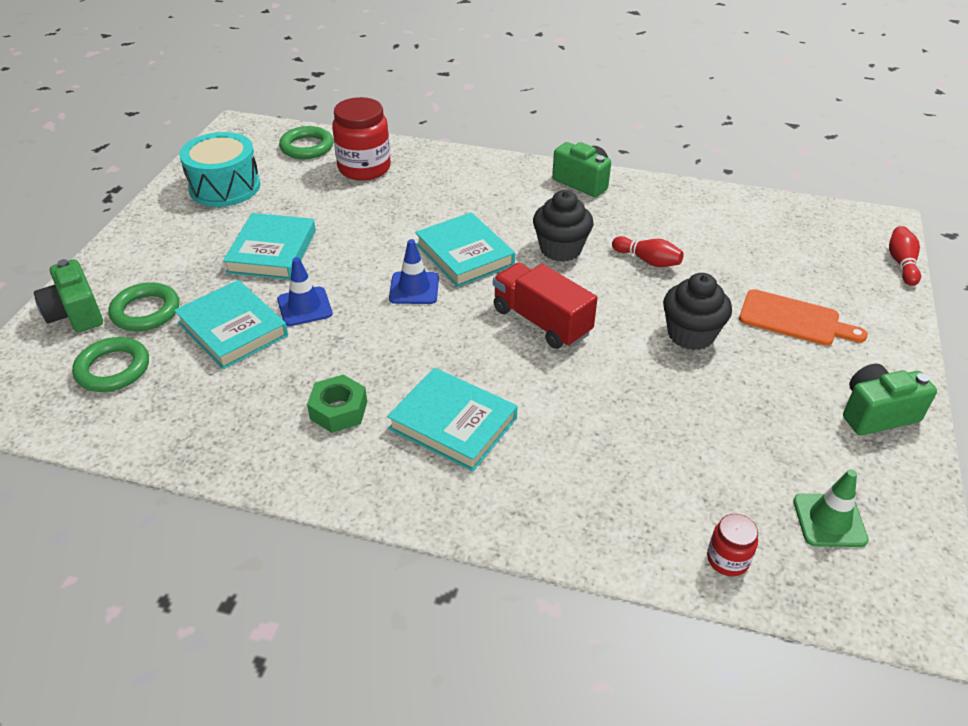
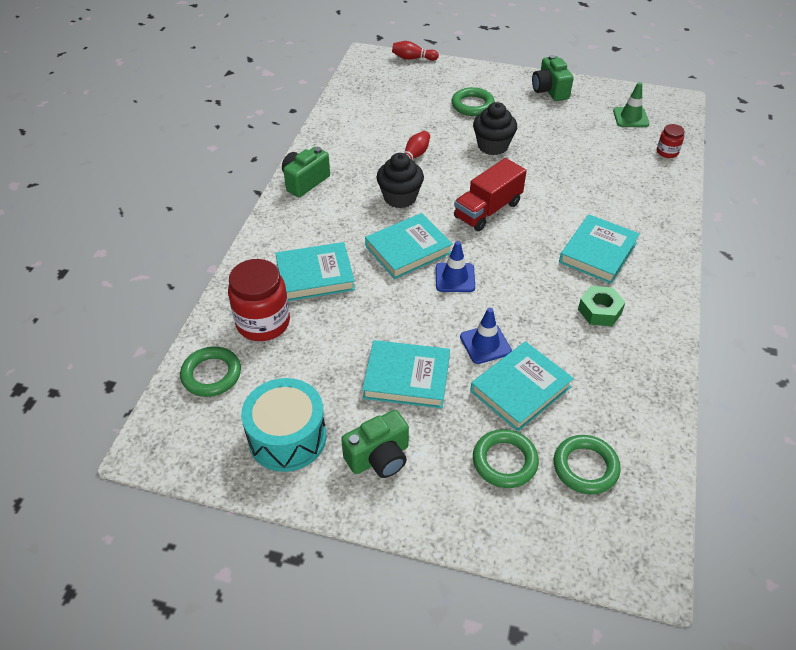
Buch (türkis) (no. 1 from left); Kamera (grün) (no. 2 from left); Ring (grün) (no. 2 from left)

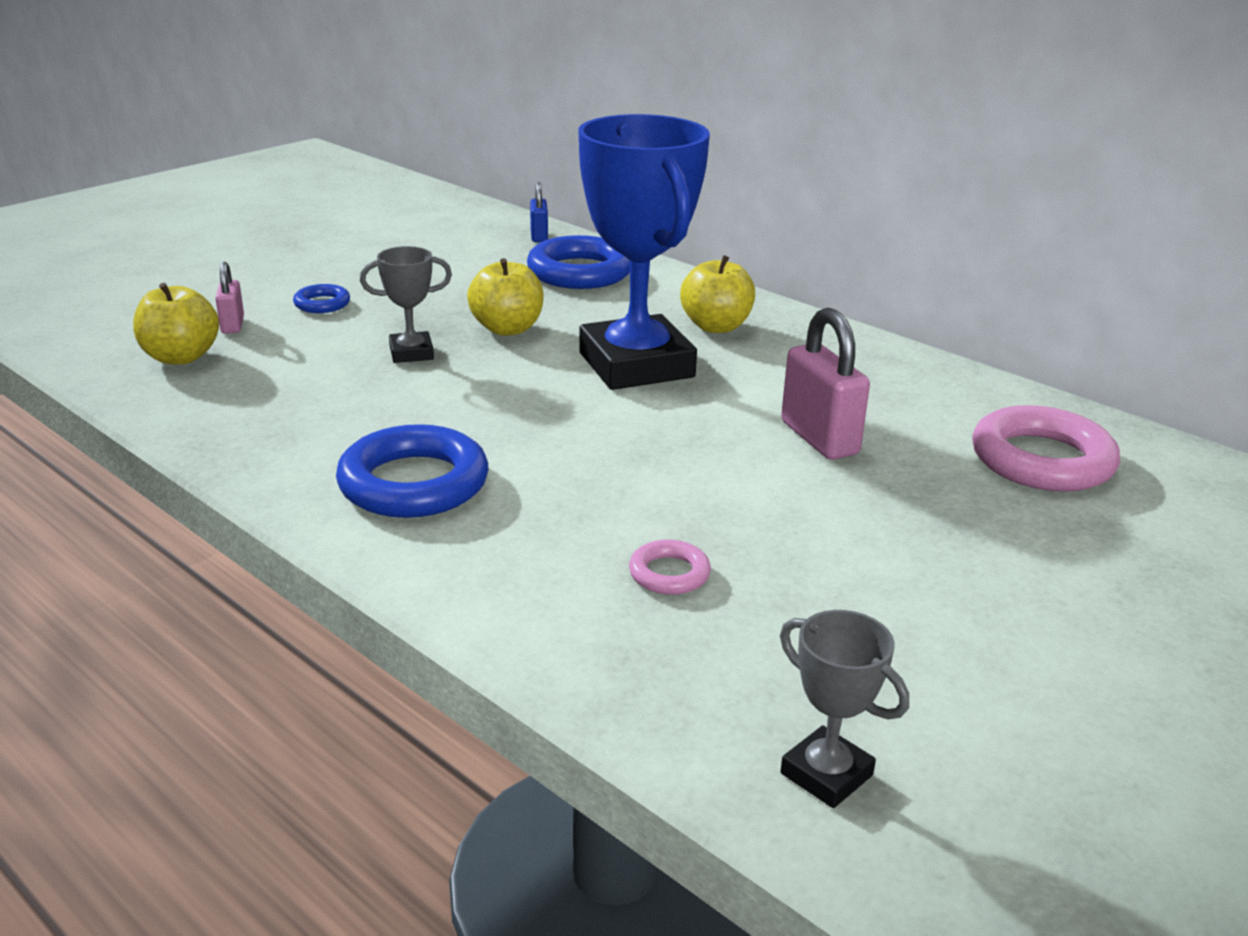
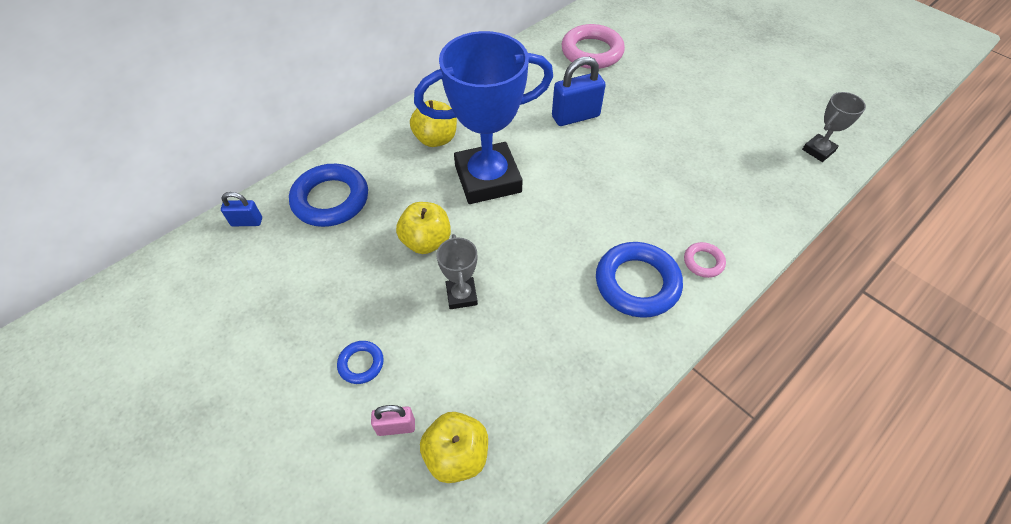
Vorhängeschloss (blau) (no. 2 from left); Ring (rosa) (no. 2 from left)

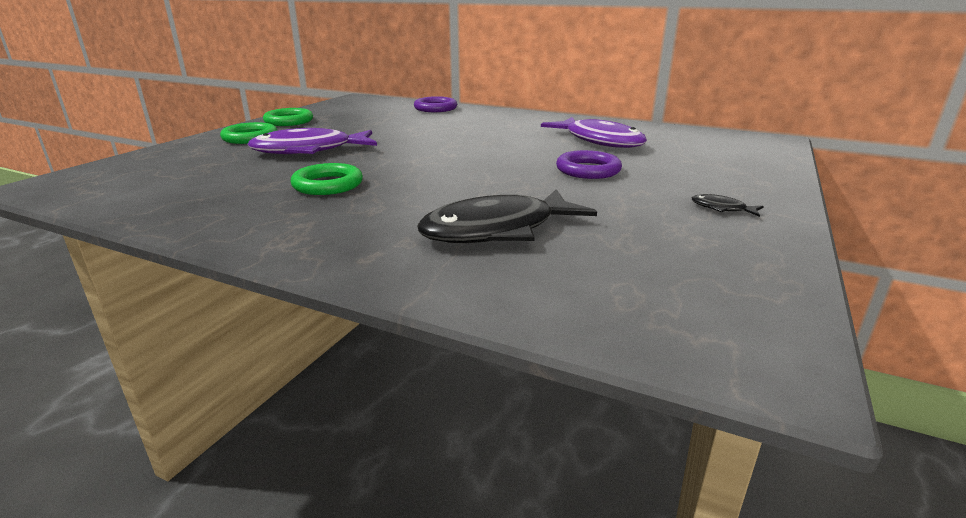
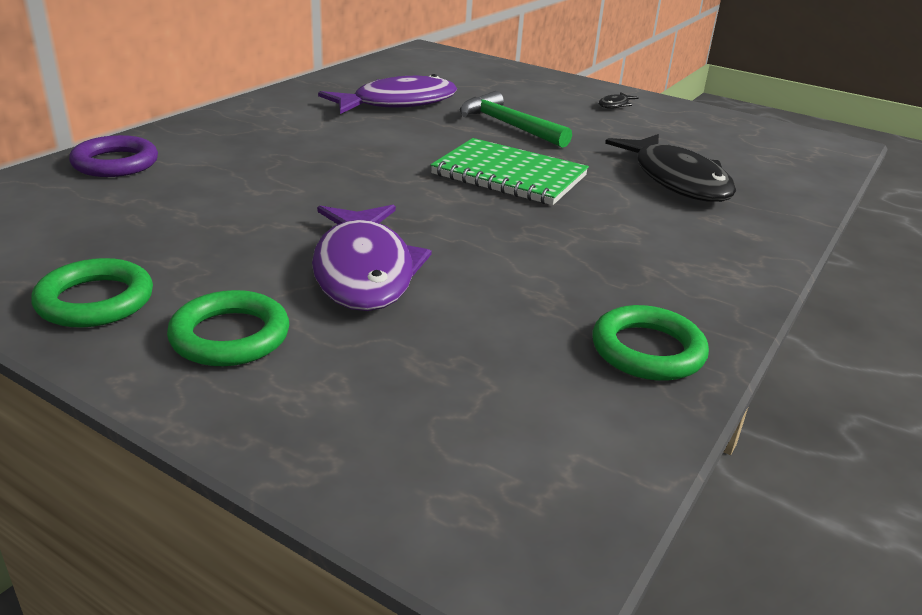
Notizbuch (grün); Hammer (grün); Ring (grün) (no. 3 from left)

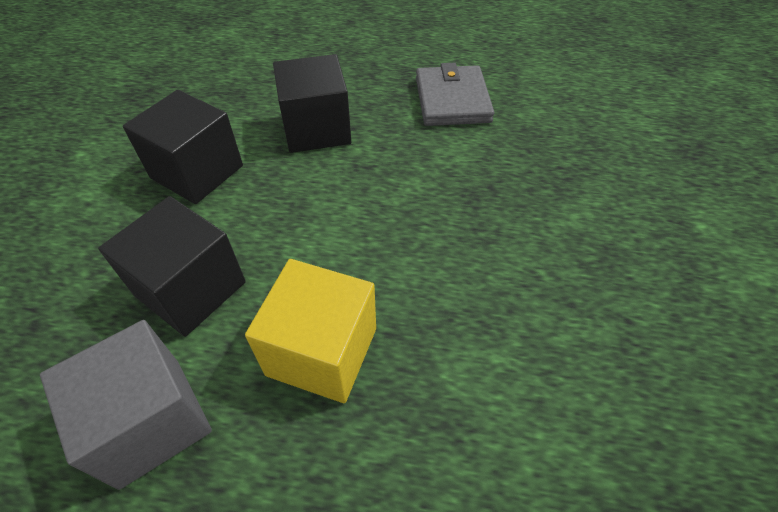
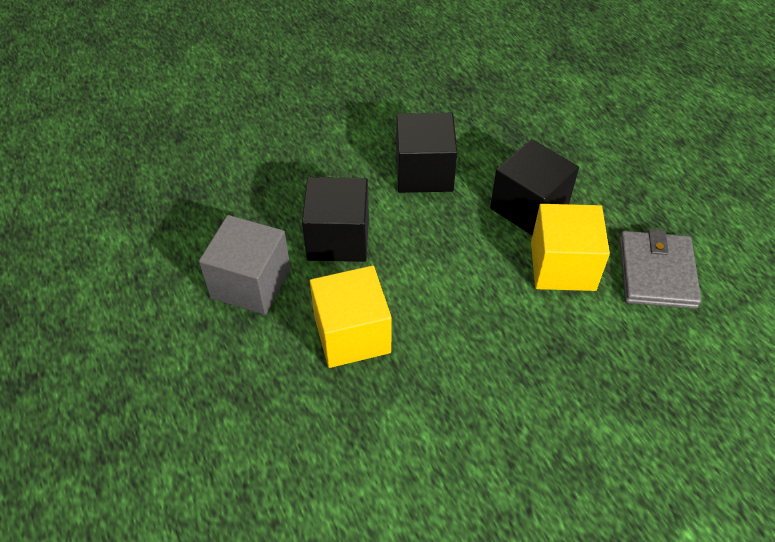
Kubus (gelb) (no. 2 from left); Geldbörse (grau)

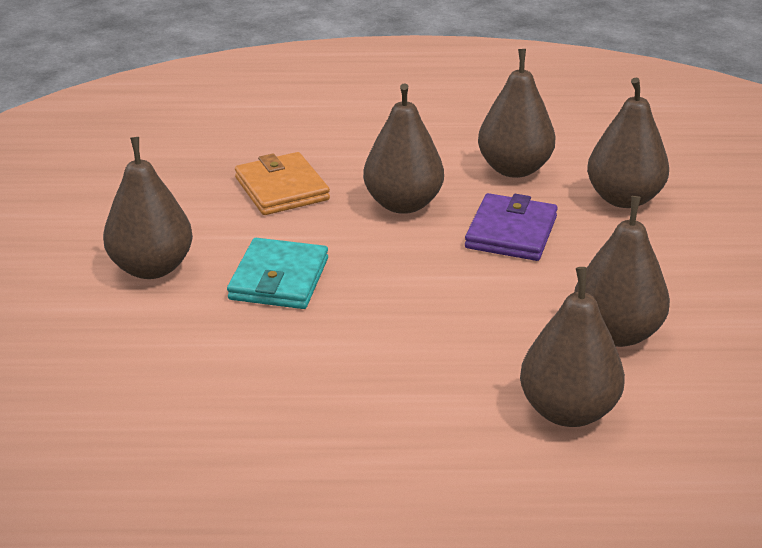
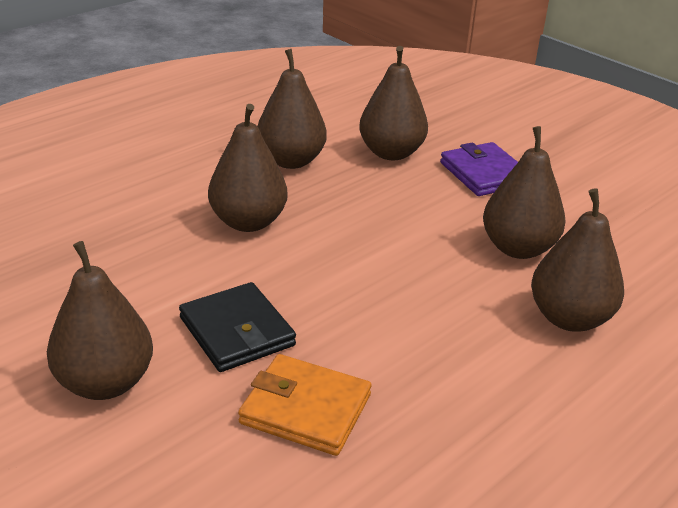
Geldbörse (schwarz); Geldbörse (orange); Geldbörse (lila)

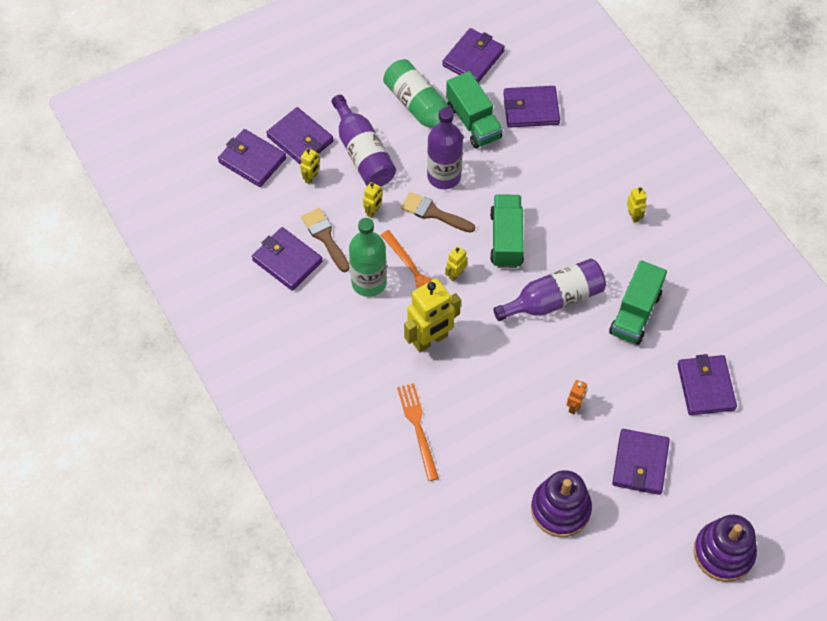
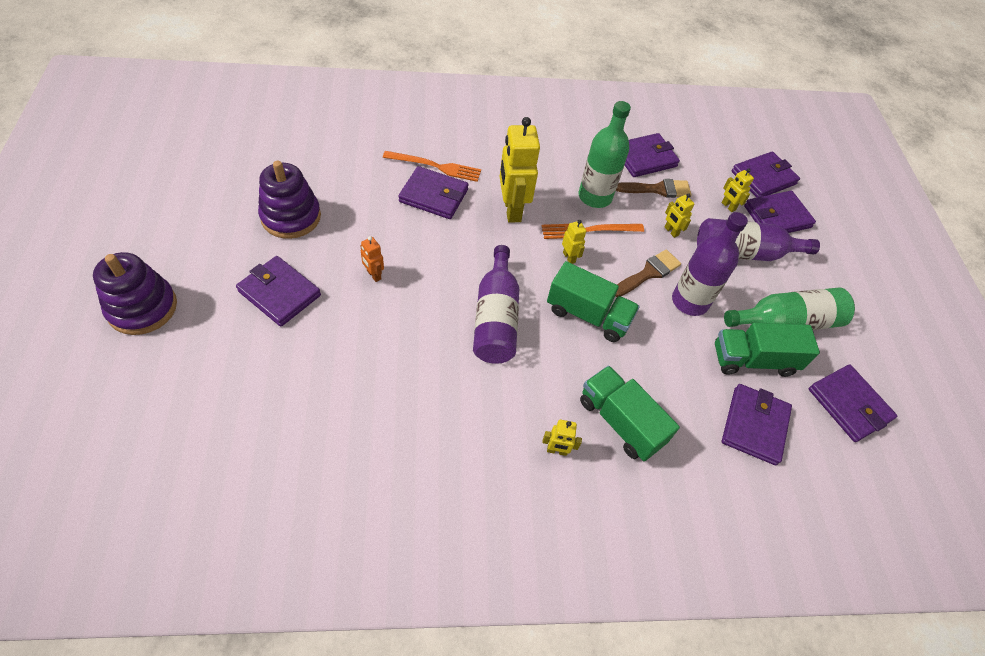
Geldbörse (lila) (no. 2 from left); Lastwagen (grün) (no. 2 from left)

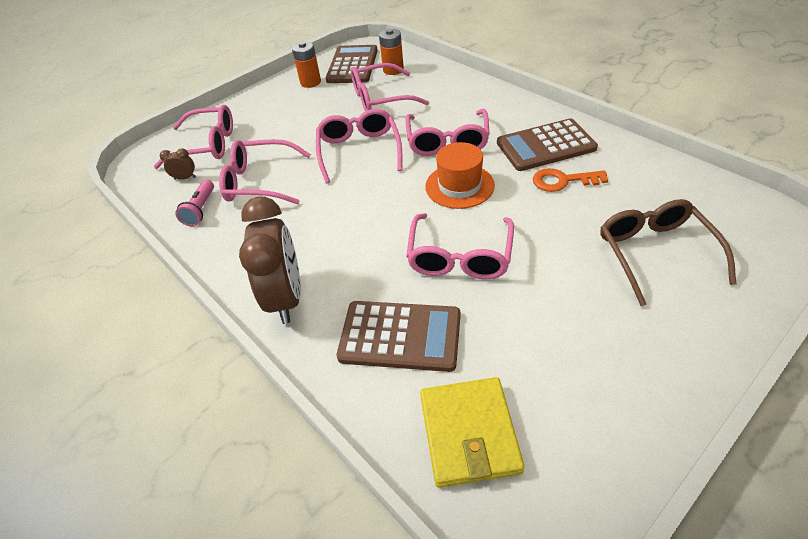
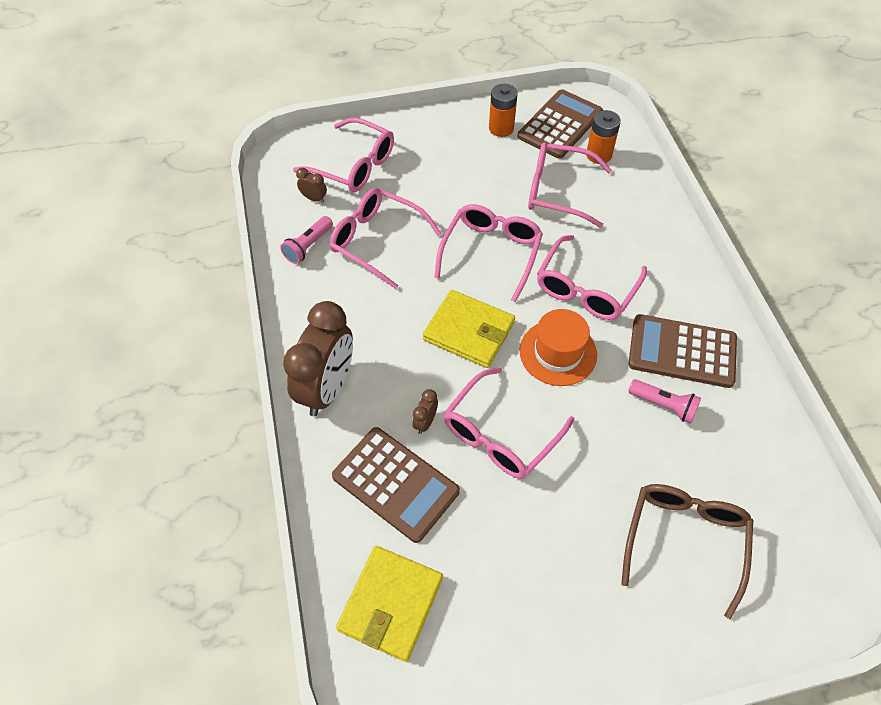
Wecker (braun) (no. 3 from left); Geldbörse (gelb) (no. 2 from left); Taschenlampe (rosa) (no. 2 from left)

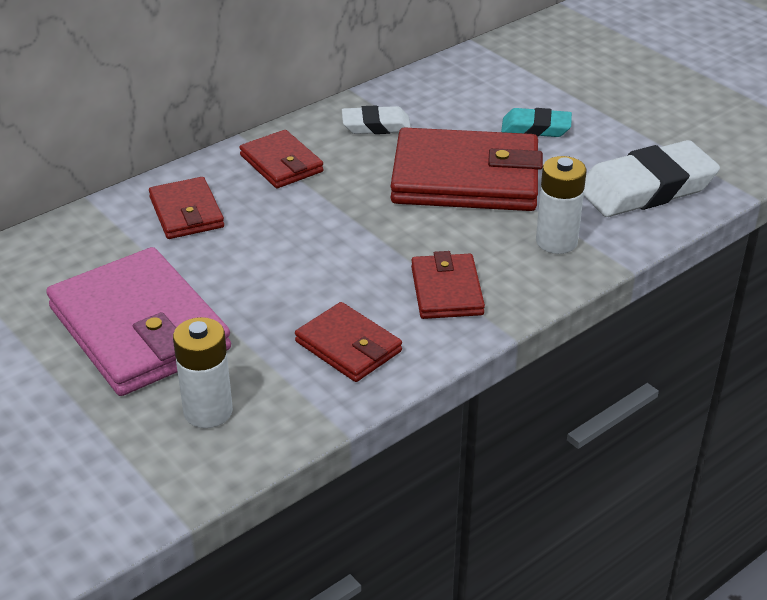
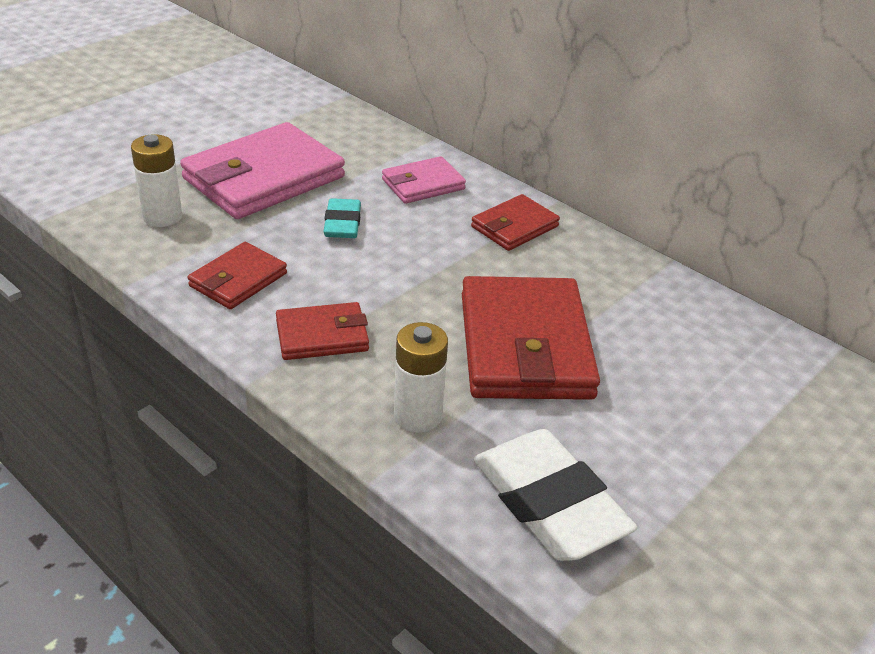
Radiergummi (türkis); Geldbörse (rosa) (no. 2 from left); Radiergummi (weiß) (no. 1 from left in the first image)

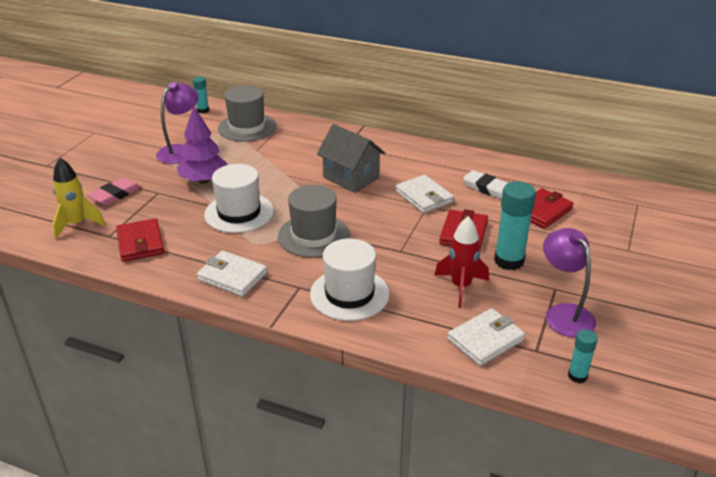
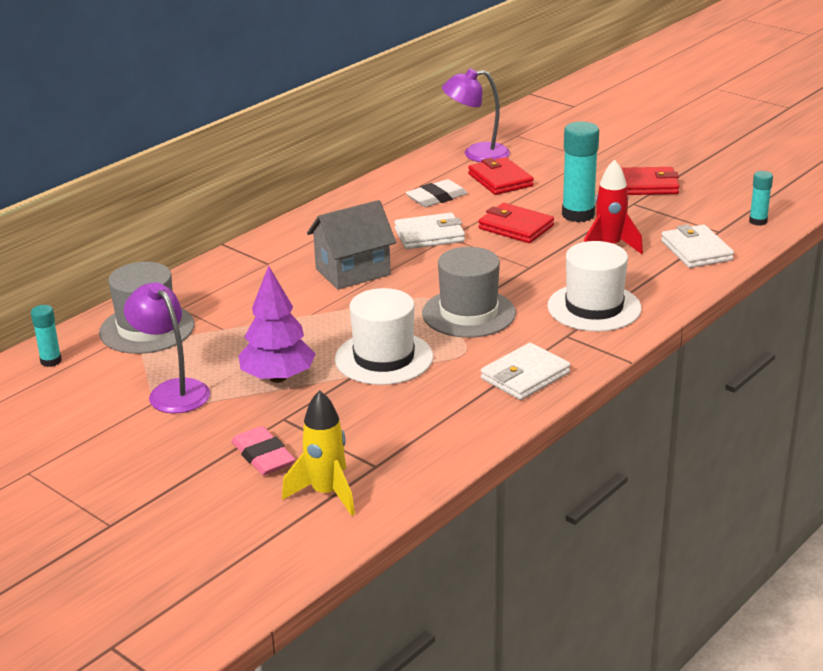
Lampe (lila) (no. 2 from left); Geldbörse (rot) (no. 3 from left)

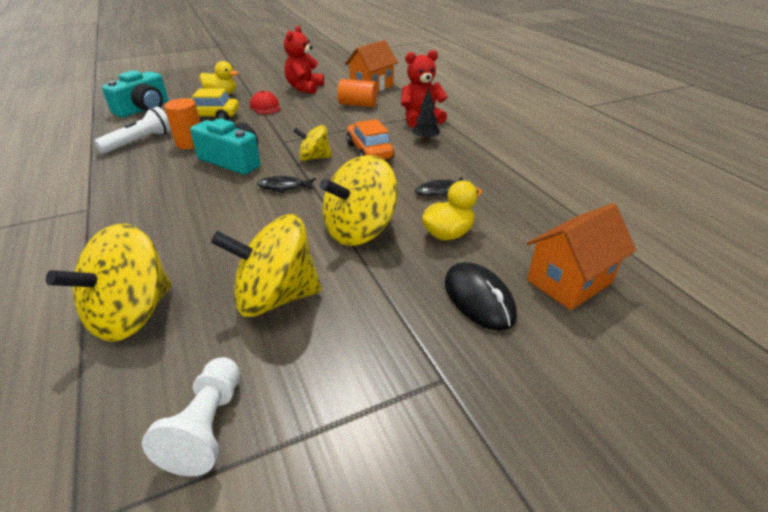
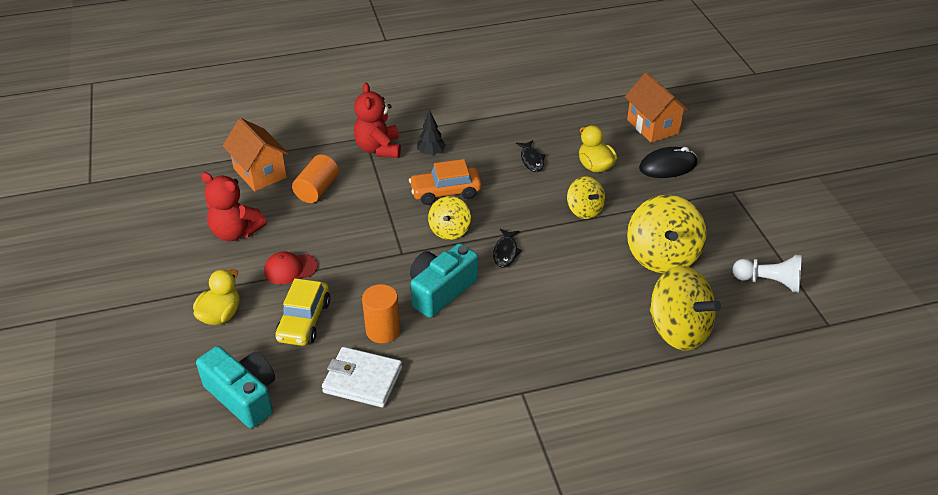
Geldbörse (weiß); Kreisel (gelb) (no. 2 from left)

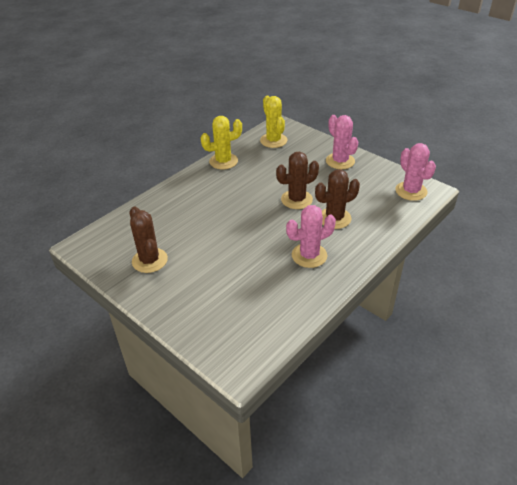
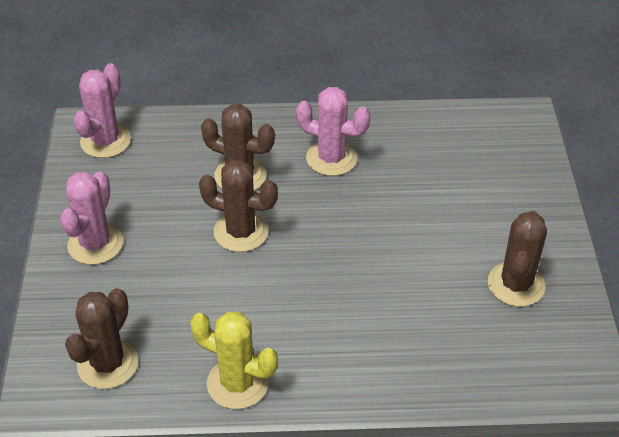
Kaktus (braun) (no. 1 from left)

